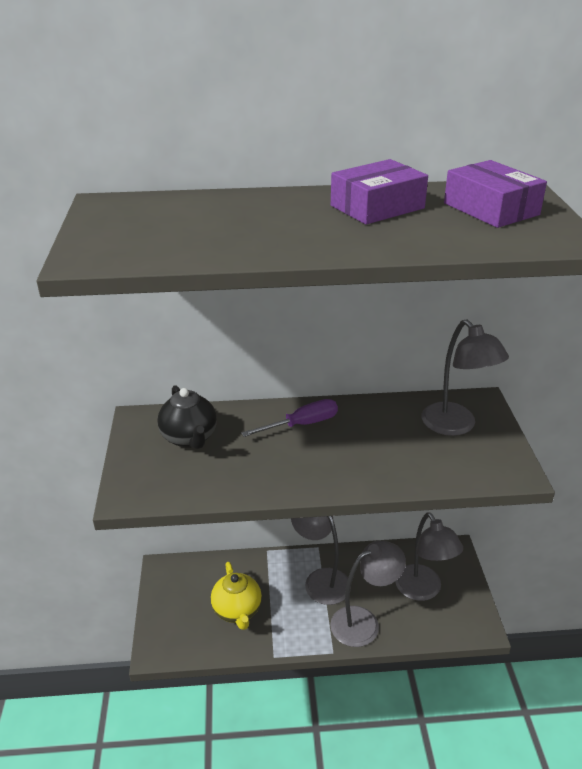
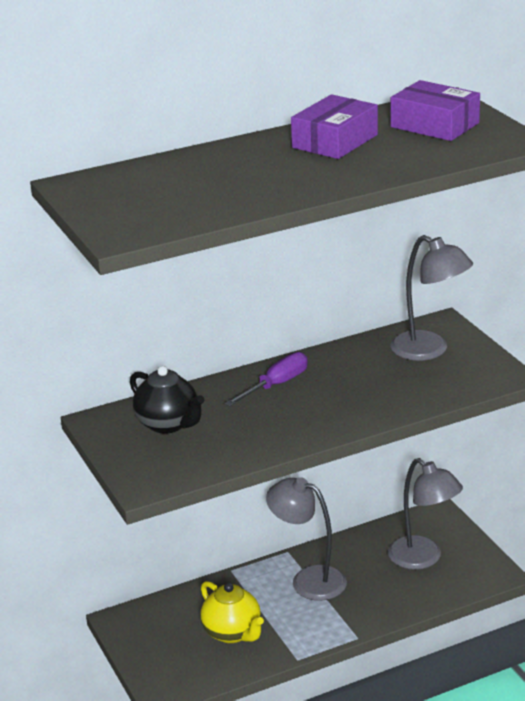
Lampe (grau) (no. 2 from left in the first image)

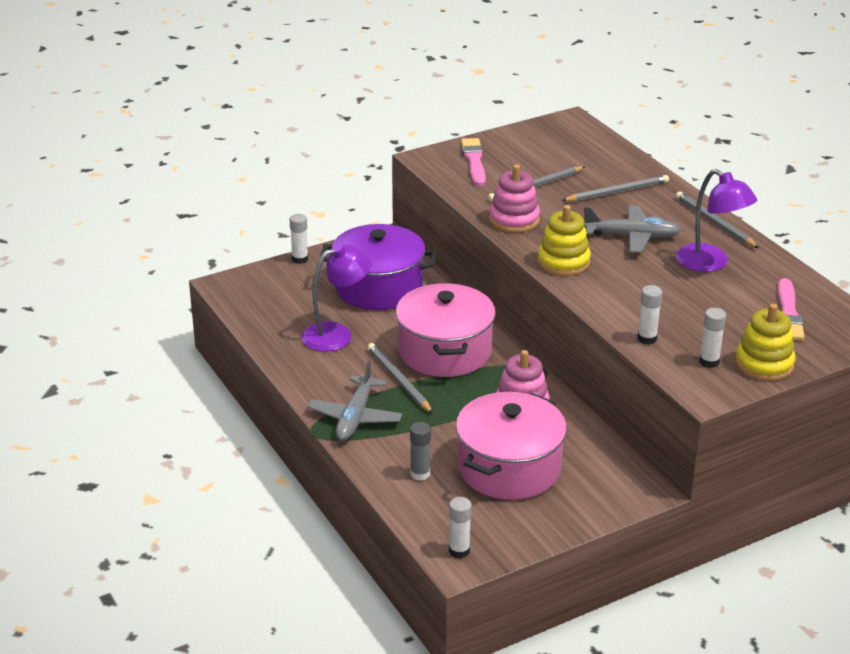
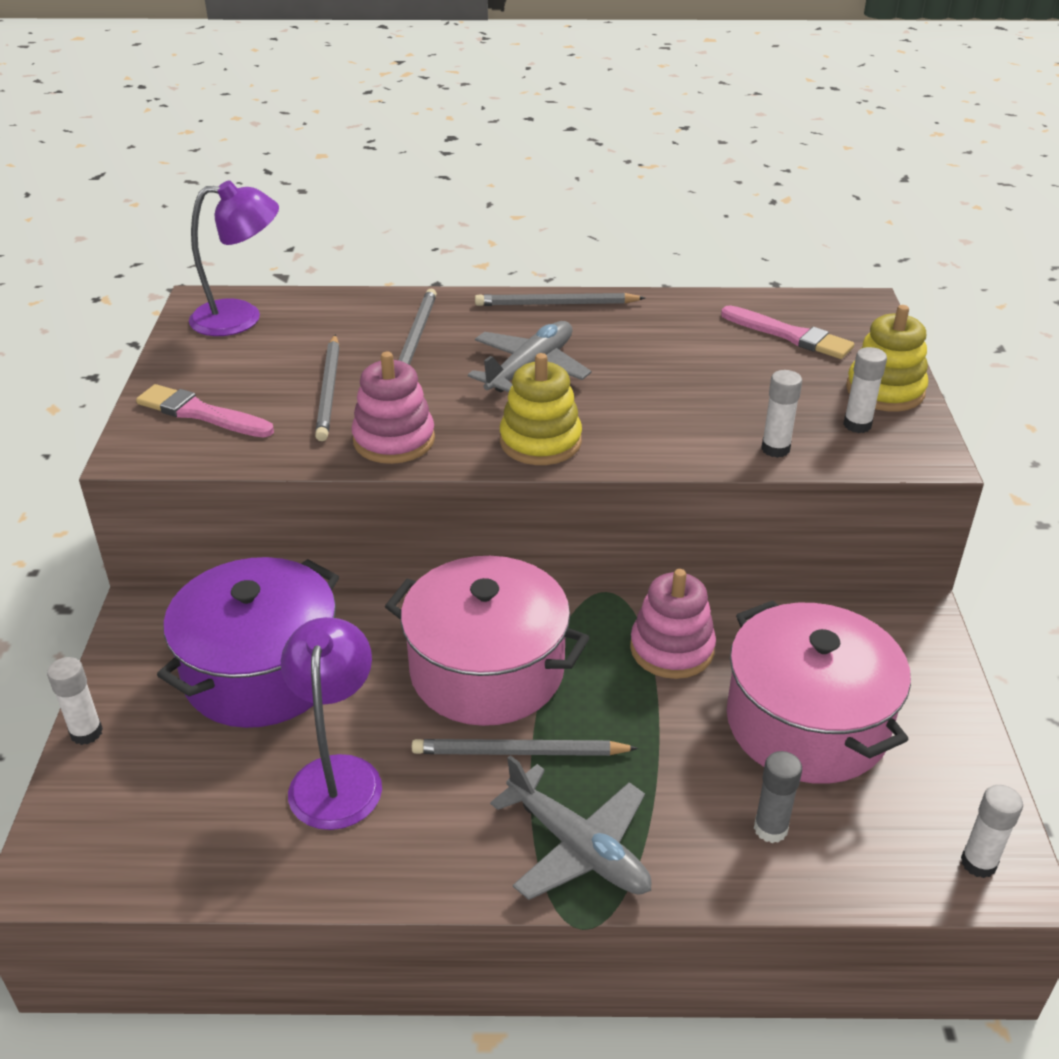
Lampe (lila) (no. 1 from left)

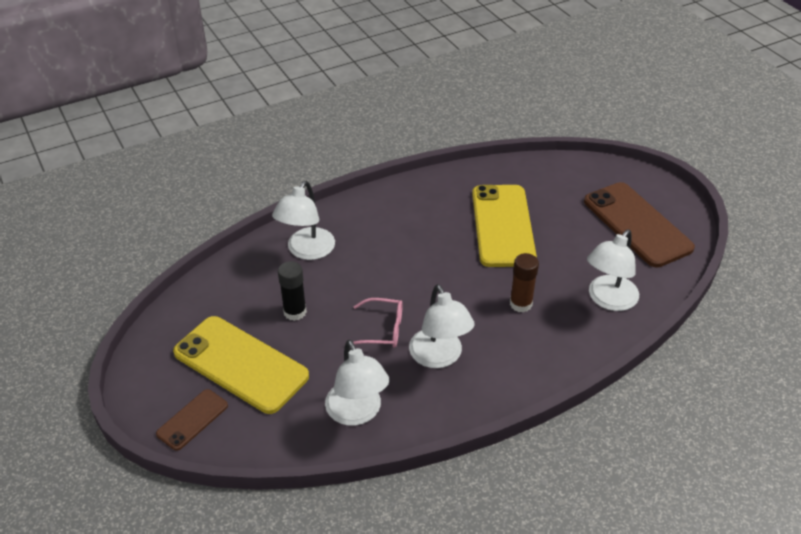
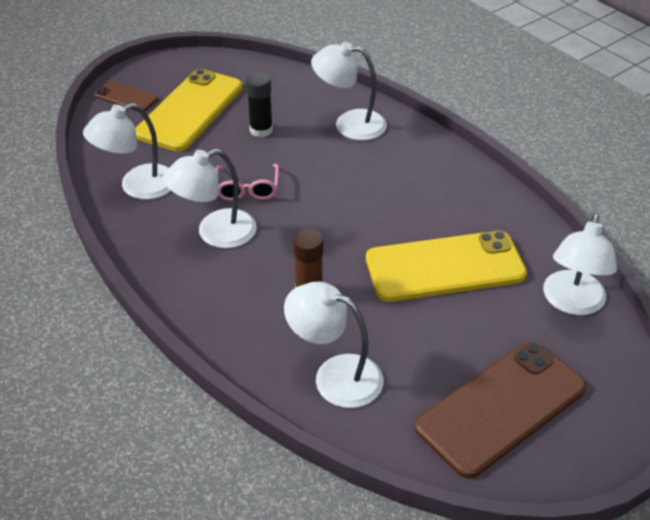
Lampe (weiß) (no. 5 from left)

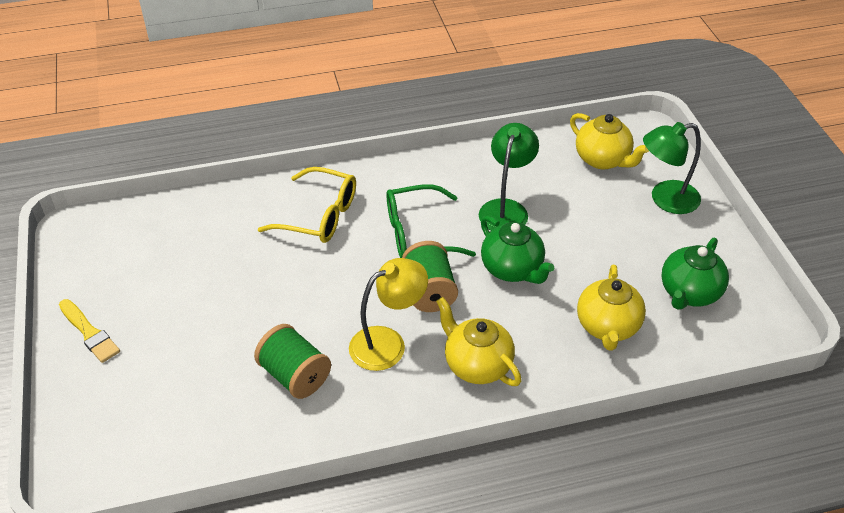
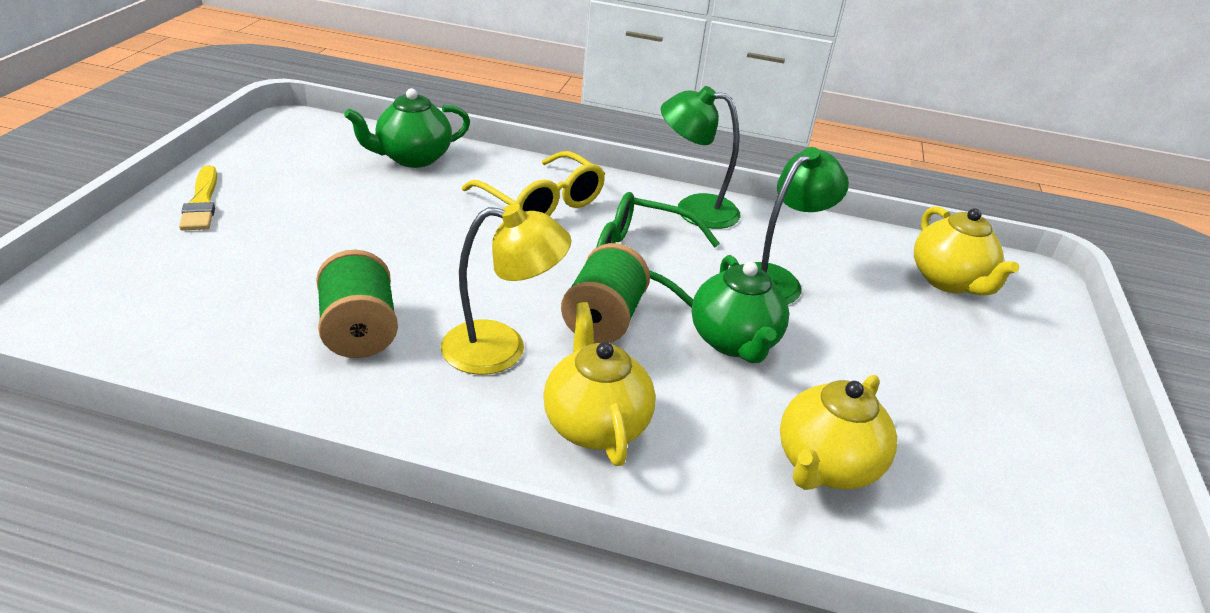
Teekanne (grün) (no. 1 from left); Lampe (grün) (no. 1 from left)

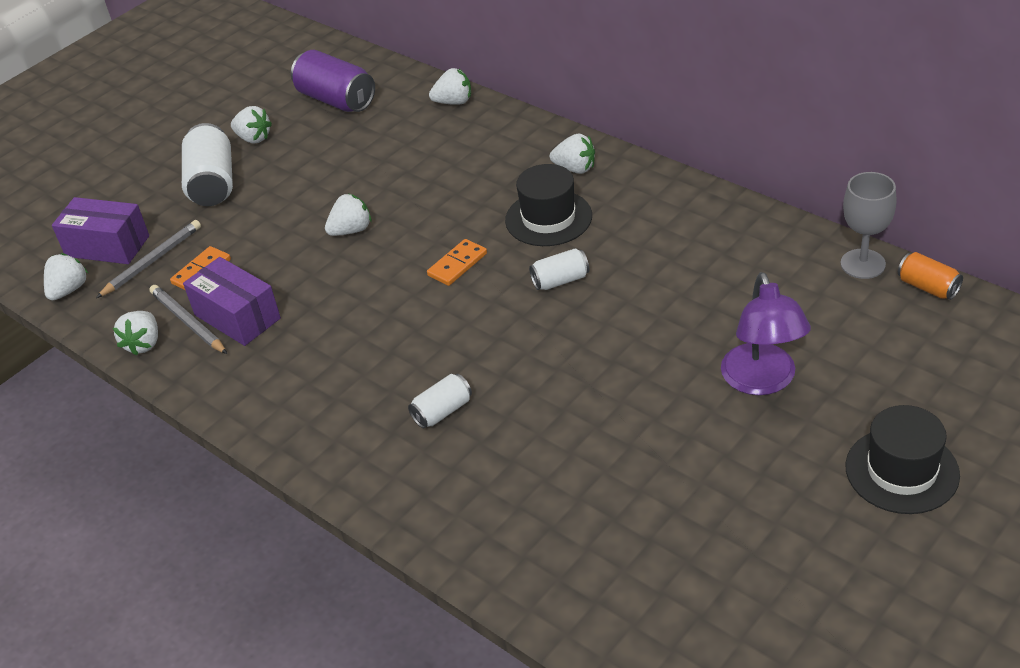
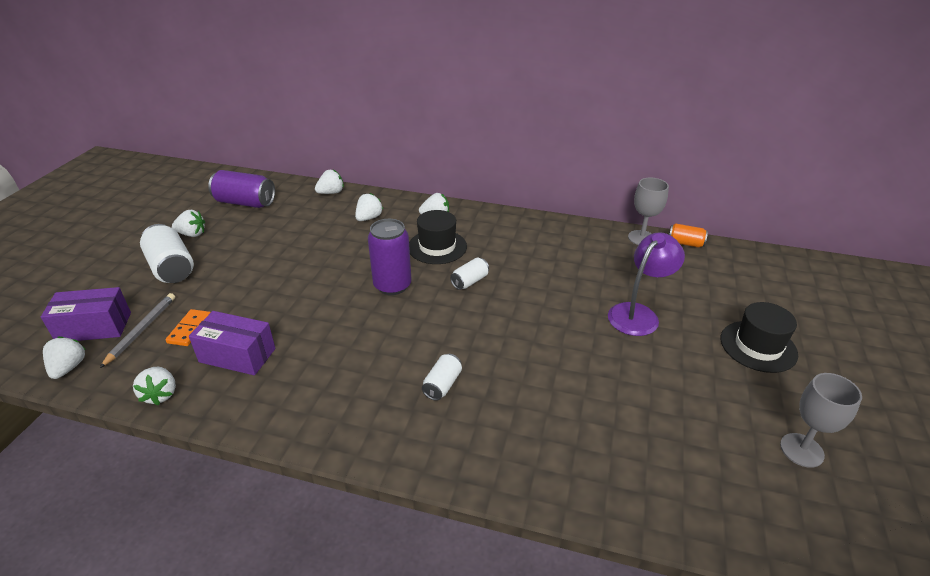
Erdbeere (weiß) (no. 5 from left); Dose (lila) (no. 2 from left); Lampe (lila); Kelch (grau) (no. 2 from left); Bleistift (grau) (no. 2 from left in the first image)

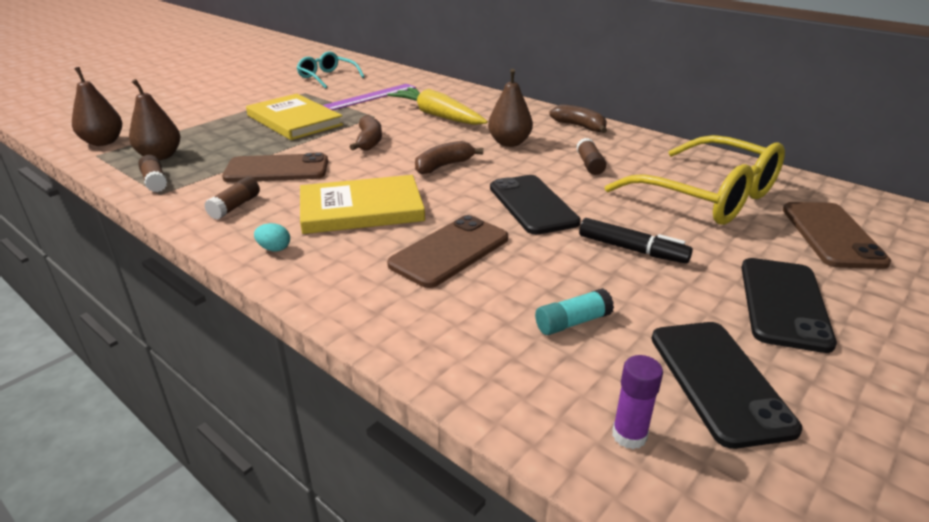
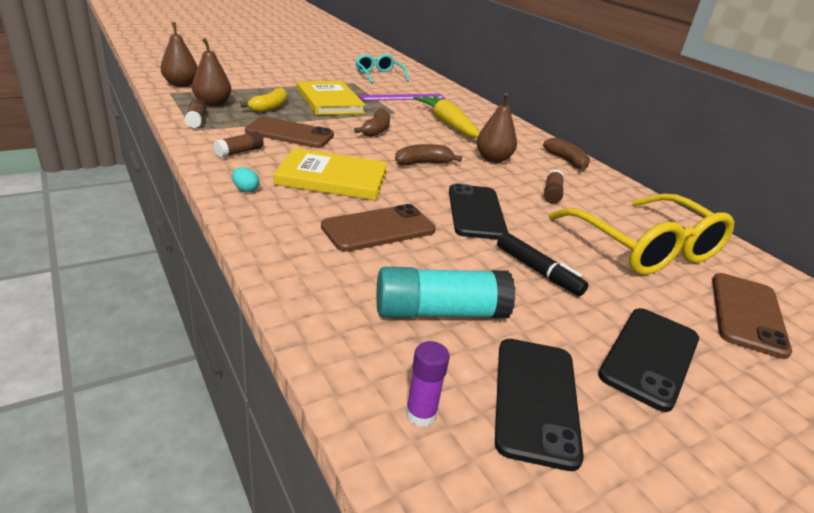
Banane (gelb); Klebestift (türkis)

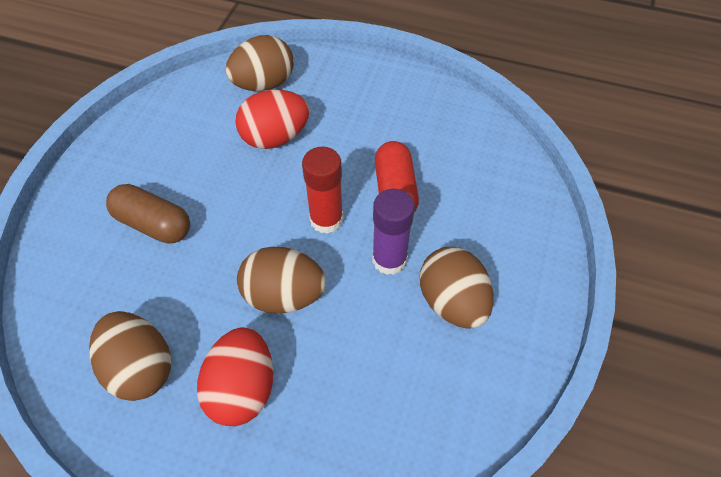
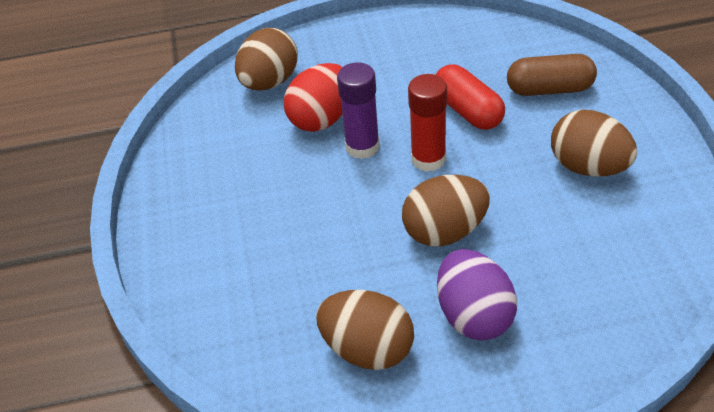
Klebestift (lila); Ei (lila); Kapsel (braun)

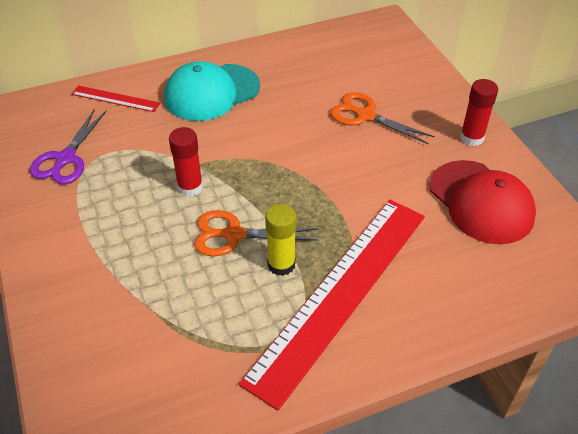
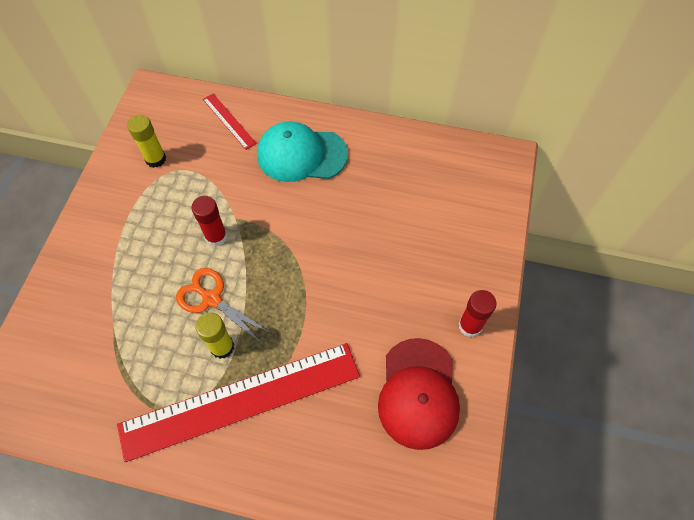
Klebestift (gelb) (no. 1 from left); Schere (orange) (no. 2 from left in the first image)

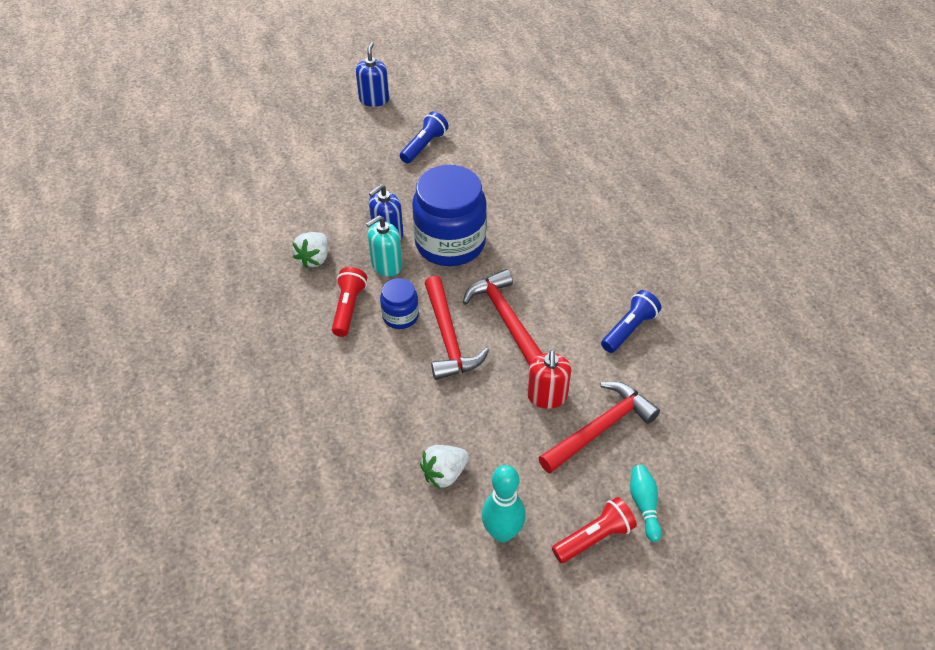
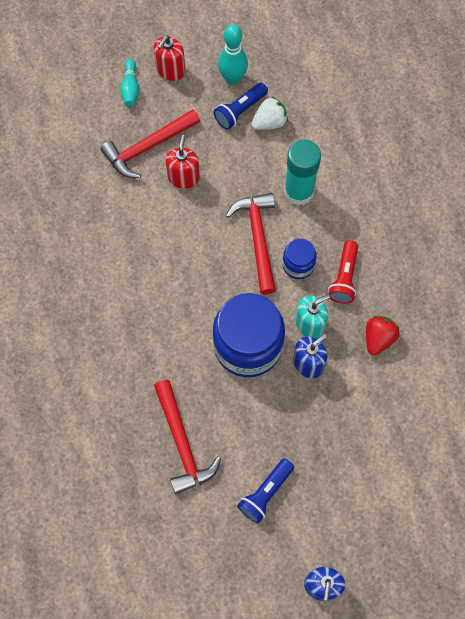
Seifenspender (rot) (no. 1 from left); Hammer (rot) (no. 2 from left); Taschenlampe (blau) (no. 1 from left); Klebestift (türkis); Erdbeere (rot)

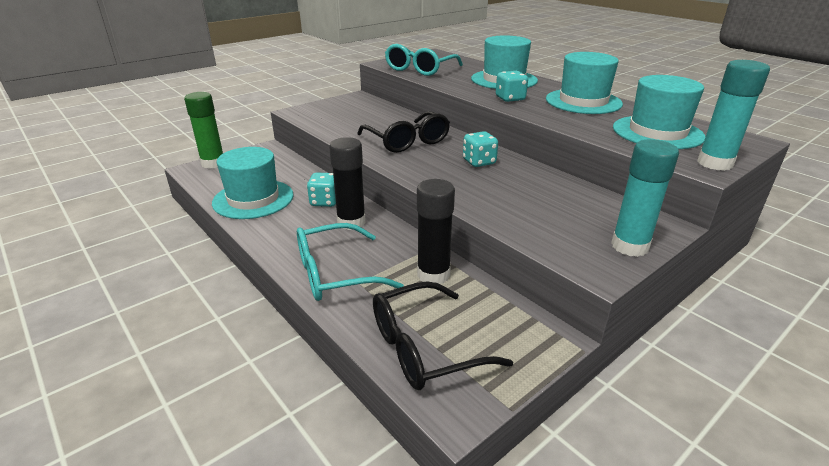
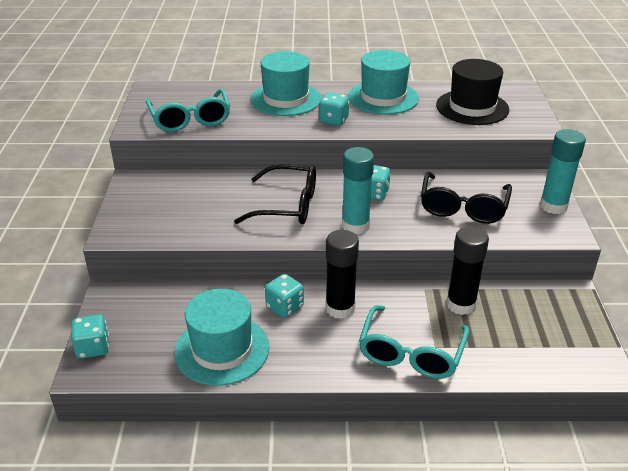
Spielwürfel (türkis) (no. 1 from left); Klebestift (türkis) (no. 1 from left); Brille (schwarz) (no. 2 from left); Hut (schwarz)

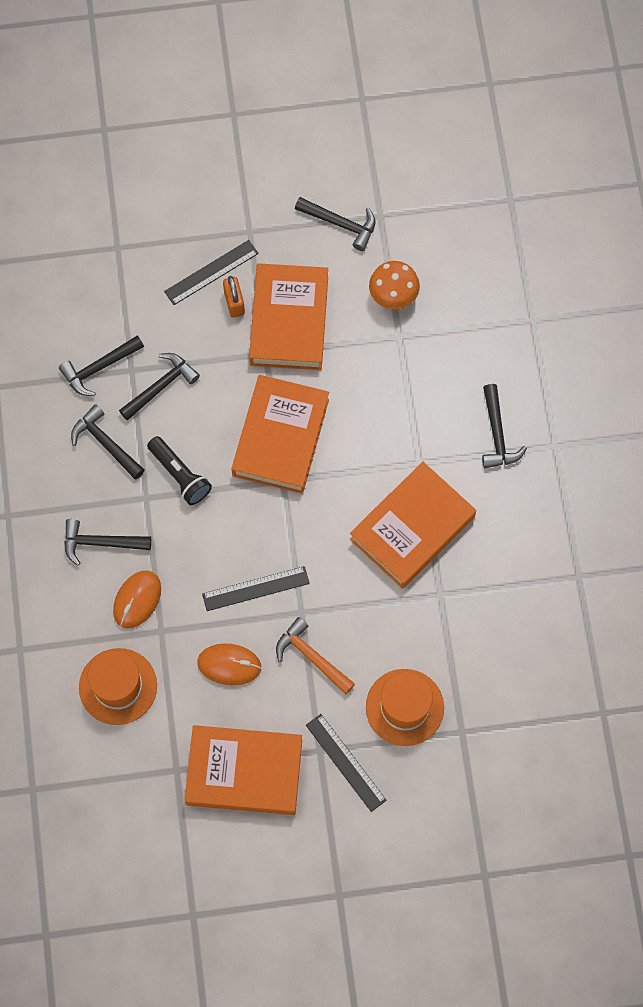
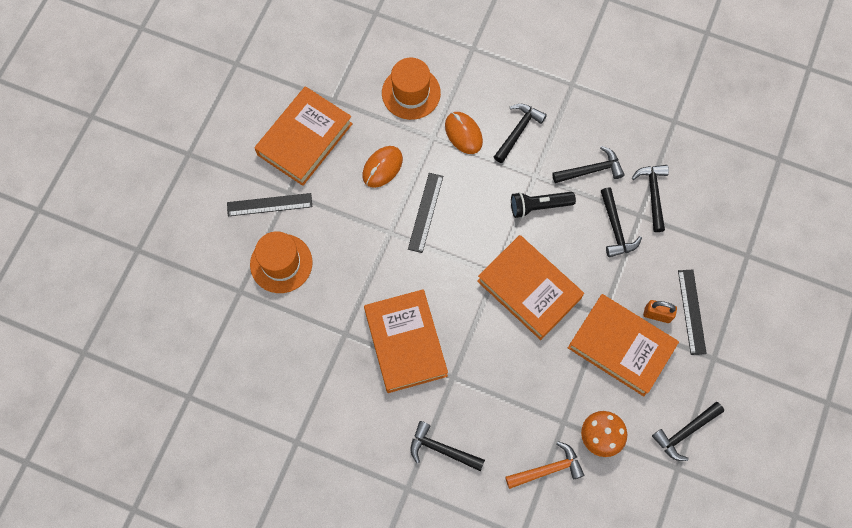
Hammer (orange)

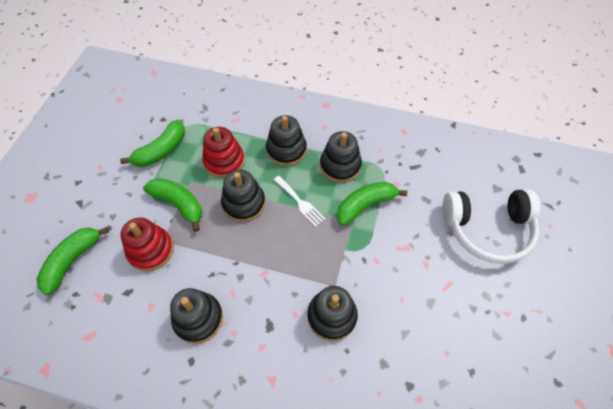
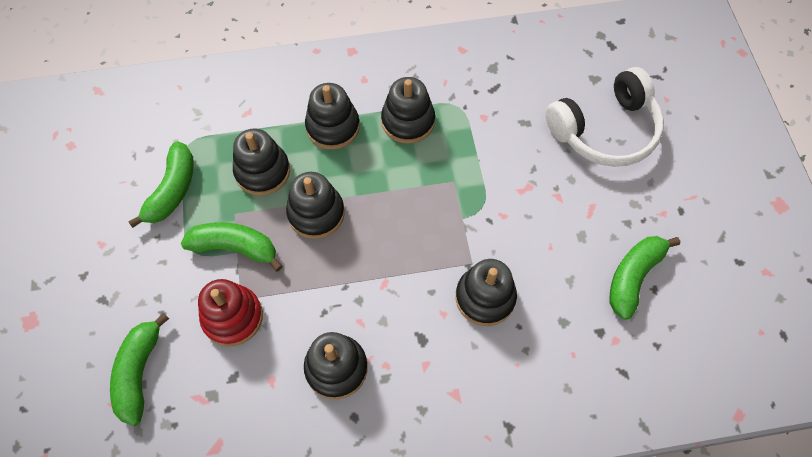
Stapelspielzeug (schwarz) (no. 1 from left); Banane (grün) (no. 4 from left); Gabel (weiß)

